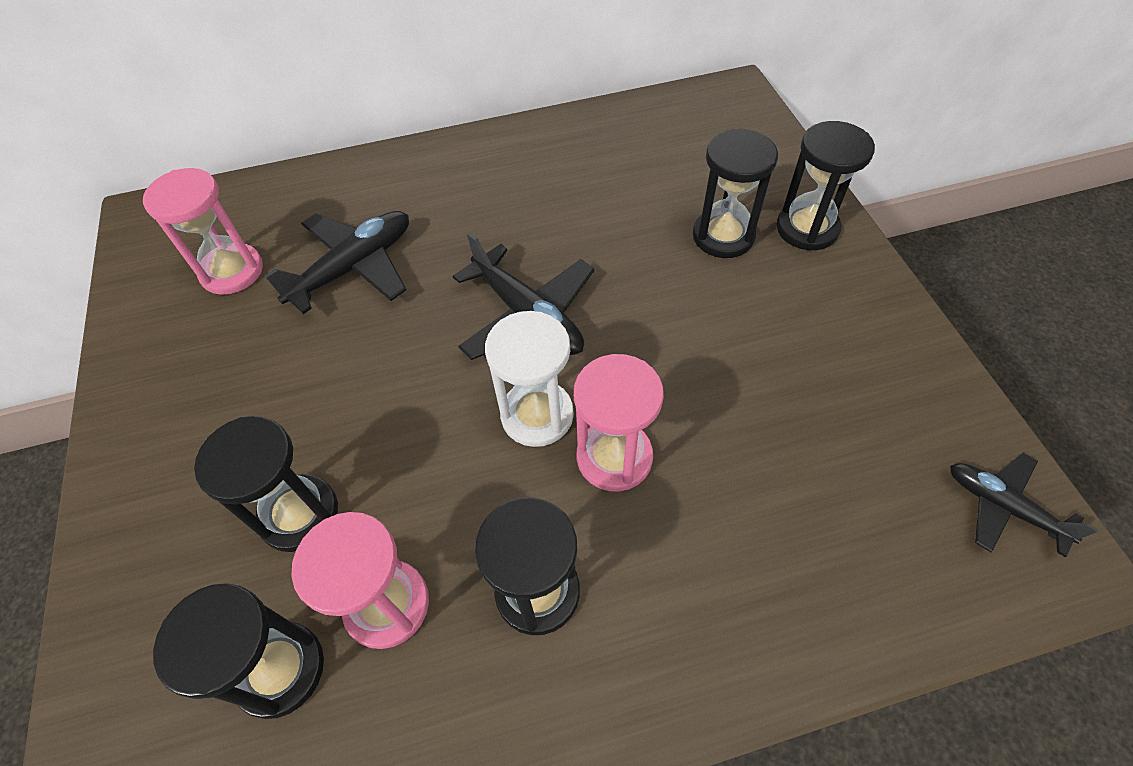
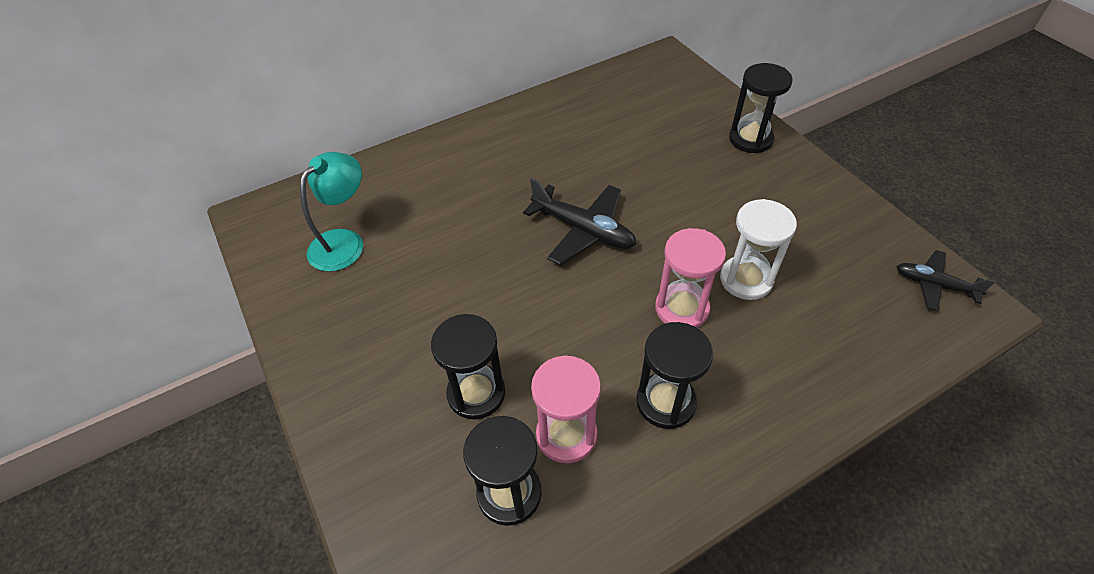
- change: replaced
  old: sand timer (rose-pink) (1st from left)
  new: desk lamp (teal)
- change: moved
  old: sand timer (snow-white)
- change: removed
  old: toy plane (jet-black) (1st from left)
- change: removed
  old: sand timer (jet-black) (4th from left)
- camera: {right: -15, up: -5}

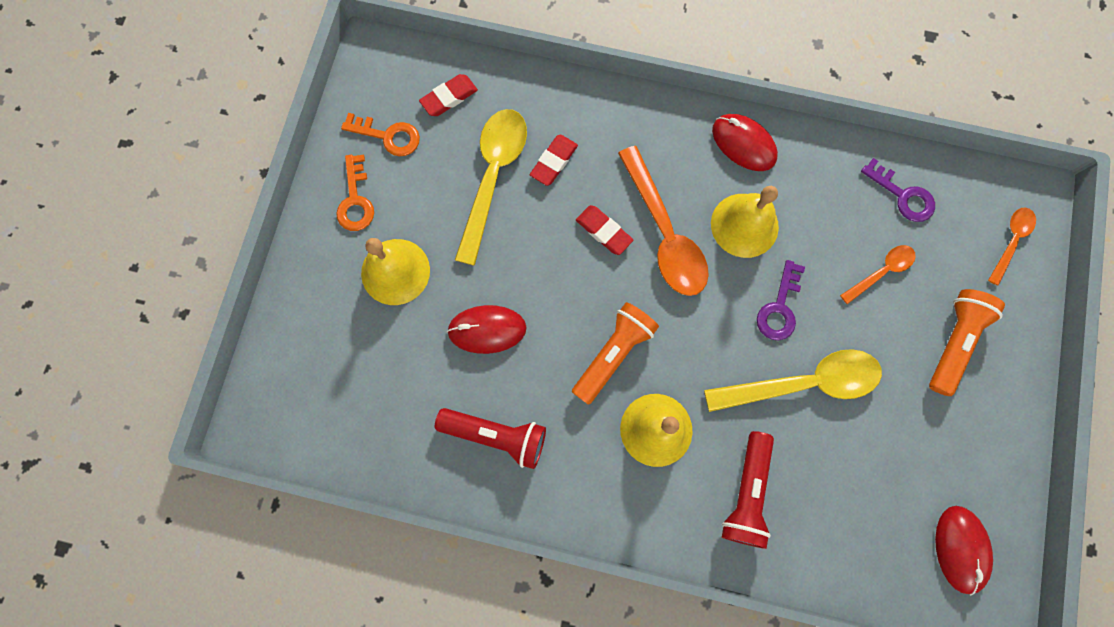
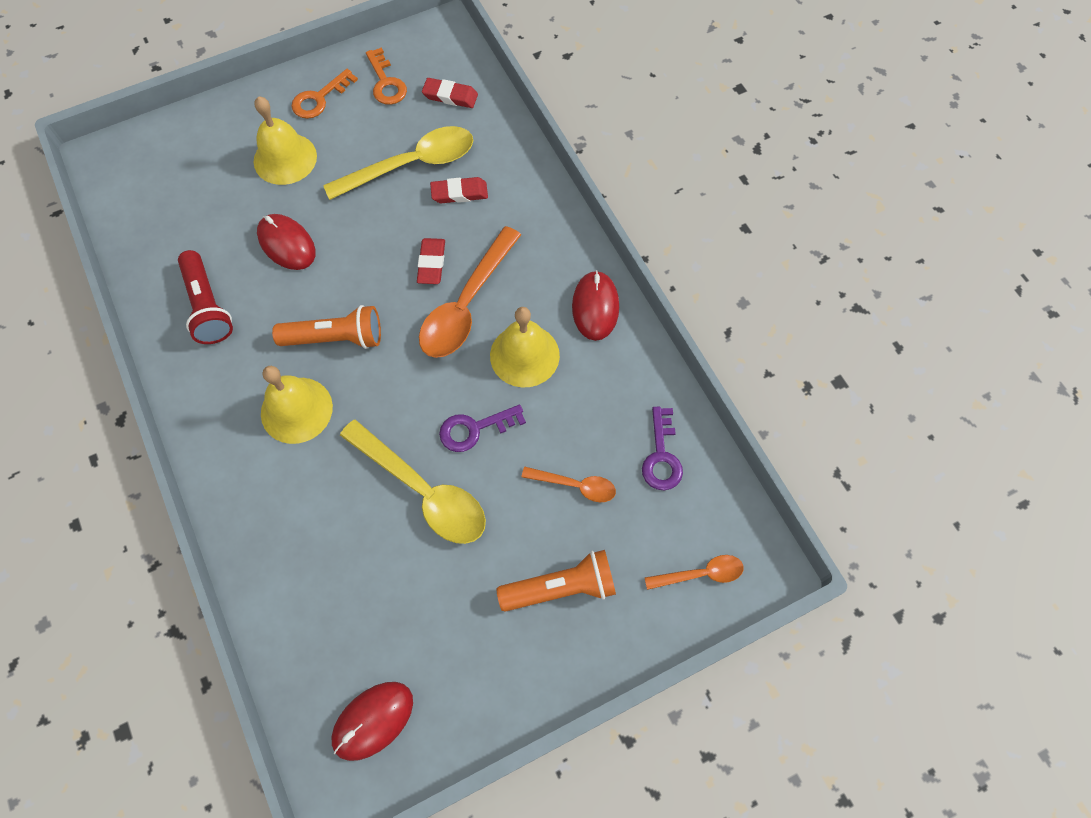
- change: removed
  old: torch (scarlet) (2nd from left)
- camera: {right: 50, up: -10}

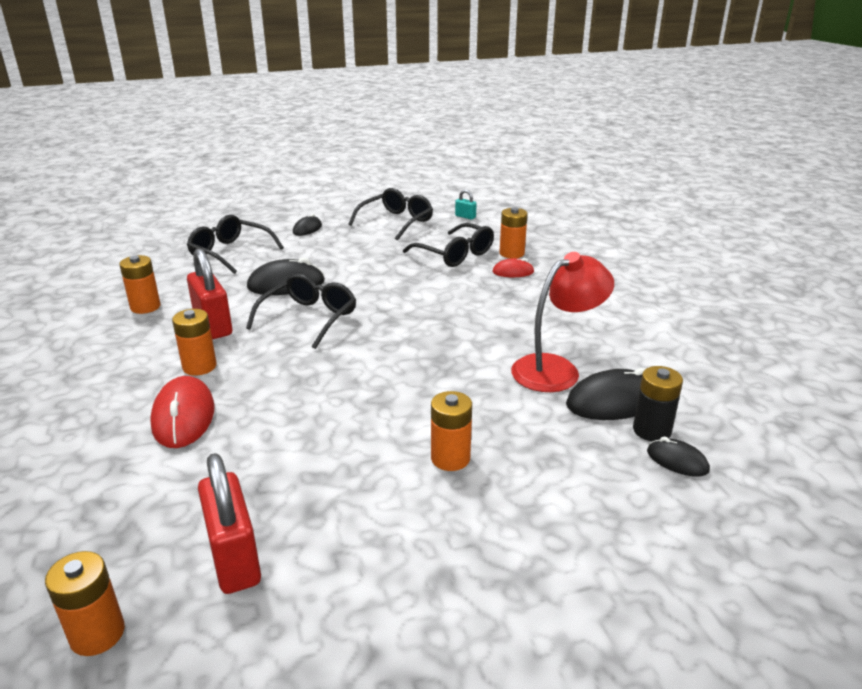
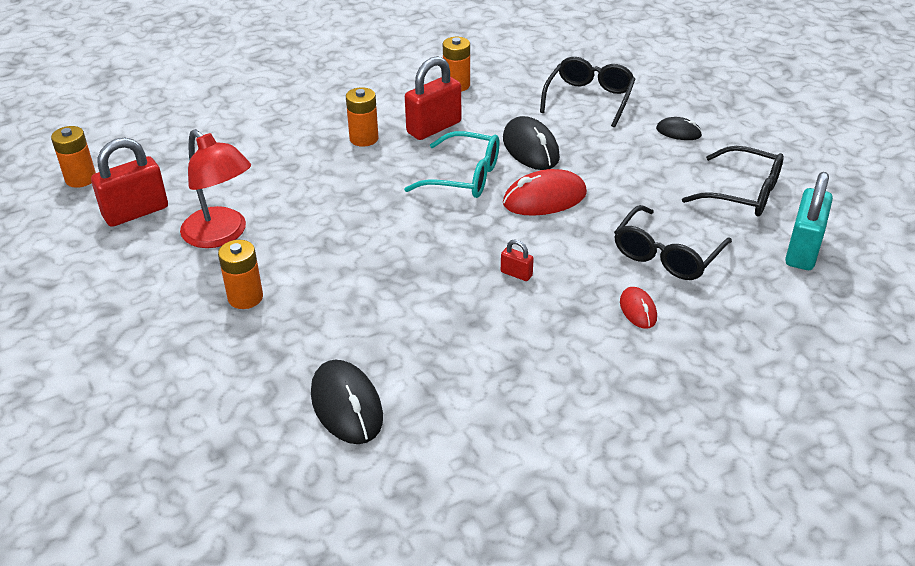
- change: moved
  old: desk lamp (scarlet)
- change: recoloured
  old: eyeglasses (jet-black) (2nd from left)
  new: eyeglasses (teal)
- change: added
  new: padlock (scarlet) (3rd from left)
- change: moved
  old: mouse (scarlet) (1st from left)
- change: resized
  old: padlock (teal)
  factor: 2.16
- change: removed
  old: power cell (bright orange) (5th from left)
- change: removed
  old: power cell (jet-black)
- change: removed
  old: mouse (jet-black) (4th from left)
- camera: {right: 80, up: 10}

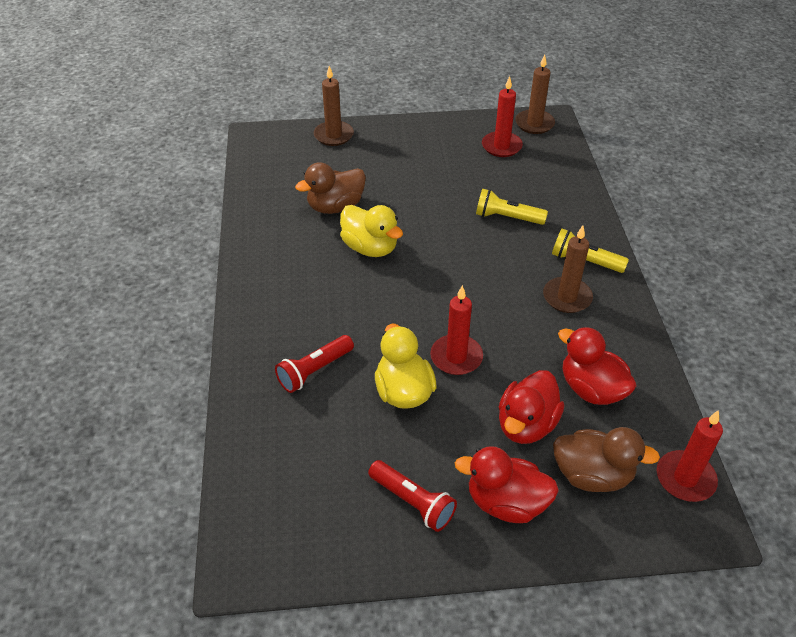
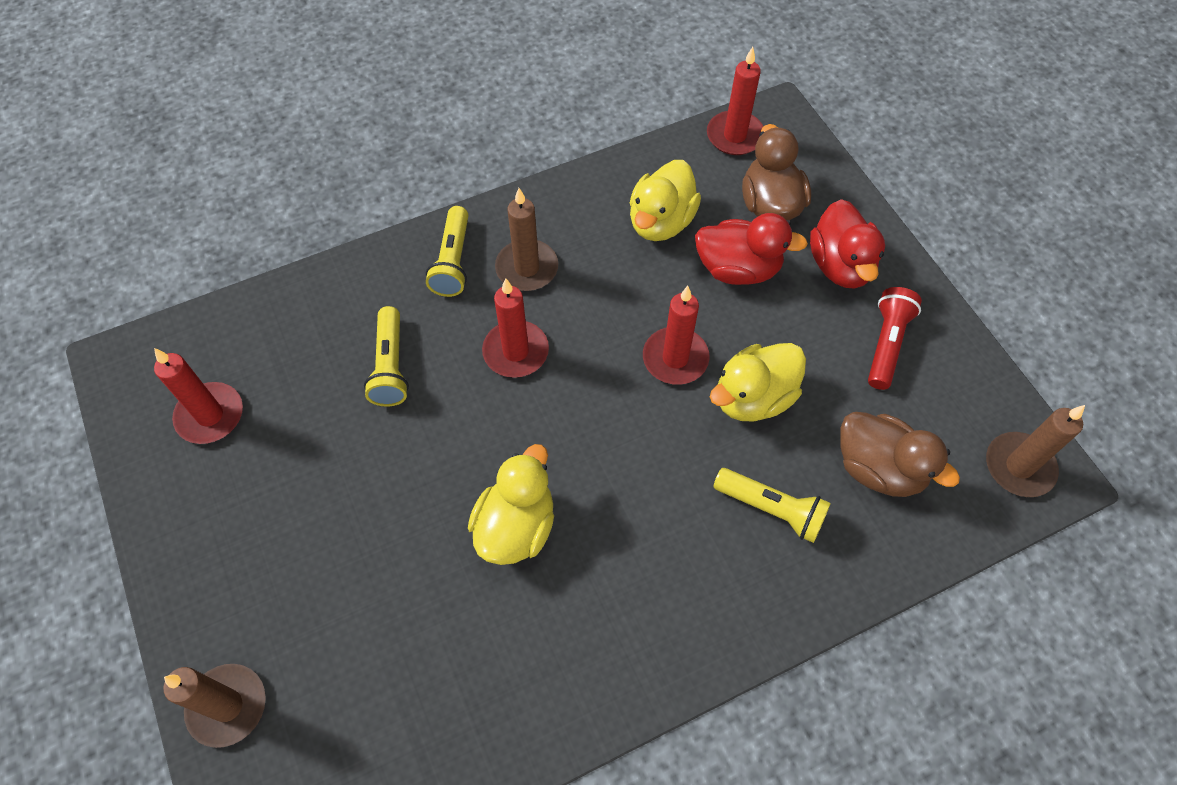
- change: added
  new: wax candle (scarlet) (2nd from left)
- change: recoloured
  old: rubber duck (scarlet) (3rd from left)
  new: rubber duck (golden) (2nd from left)
- change: recoloured
  old: torch (scarlet) (1st from left)
  new: torch (golden) (3rd from left)
- change: moved
  old: rubber duck (russet) (1st from left in the first image)
  new: rubber duck (russet) (2nd from left)
- change: moved
  old: wax candle (russet) (2nd from left in the first image)
  new: wax candle (russet) (3rd from left)
- camera: {right: -110, up: 15}

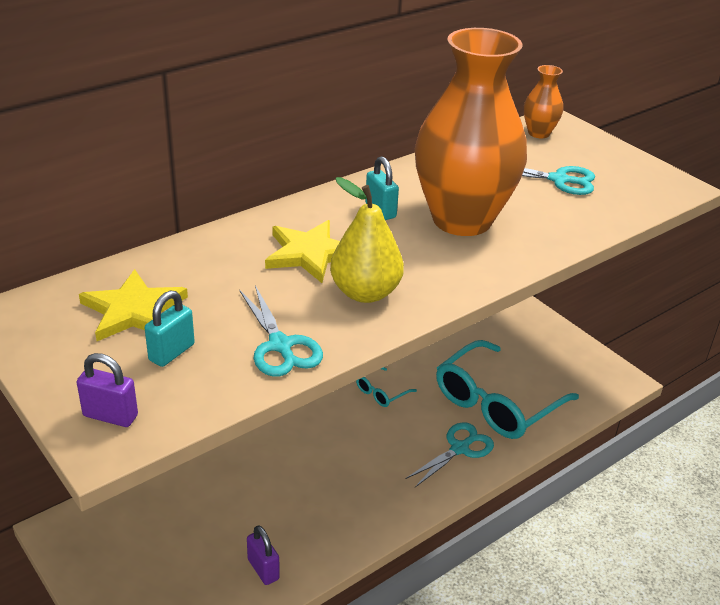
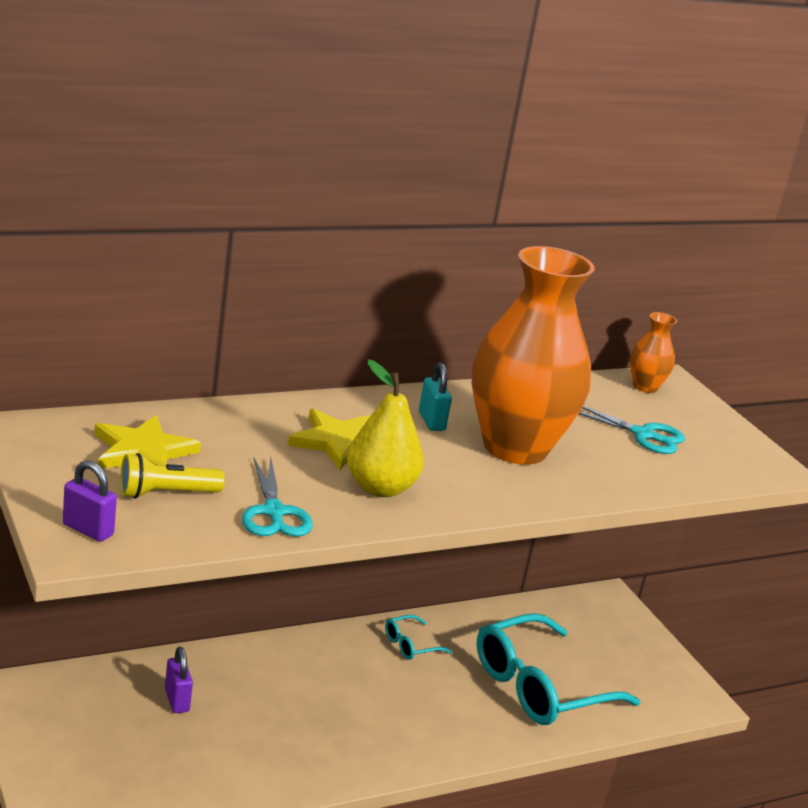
- change: replaced
  old: padlock (teal) (1st from left)
  new: torch (golden)
- change: moved
  old: padlock (purple) (2nd from left)
- change: removed
  old: shears (teal) (2nd from left)
- camera: {right: 10, up: -10}

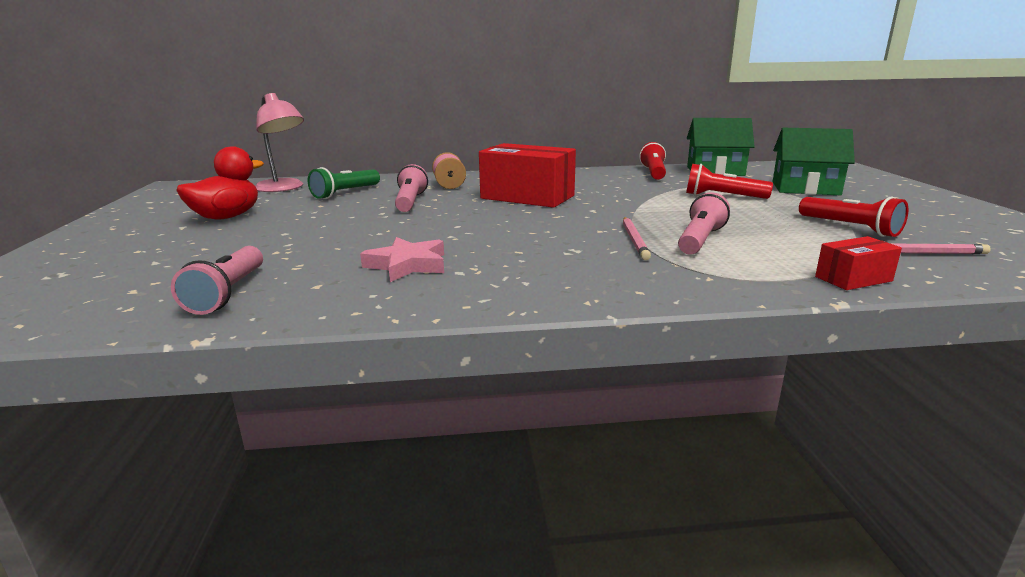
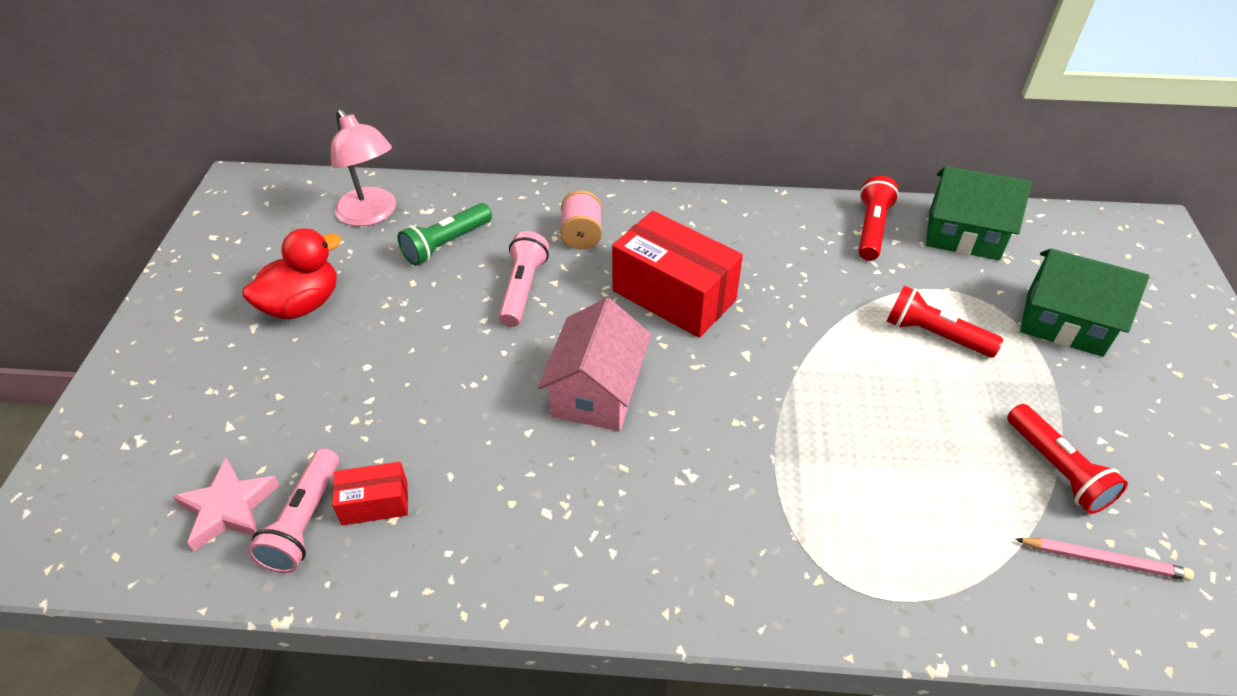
- change: moved
  old: star (rose-pink)
- change: moved
  old: package (scarlet) (2nd from left in the first image)
  new: package (scarlet) (1st from left)
- change: added
  new: cottage (rose-pink)
- change: removed
  old: lead pencil (rose-pink) (1st from left)
- change: removed
  old: torch (rose-pink) (3rd from left)
- camera: {right: 10, up: 25}

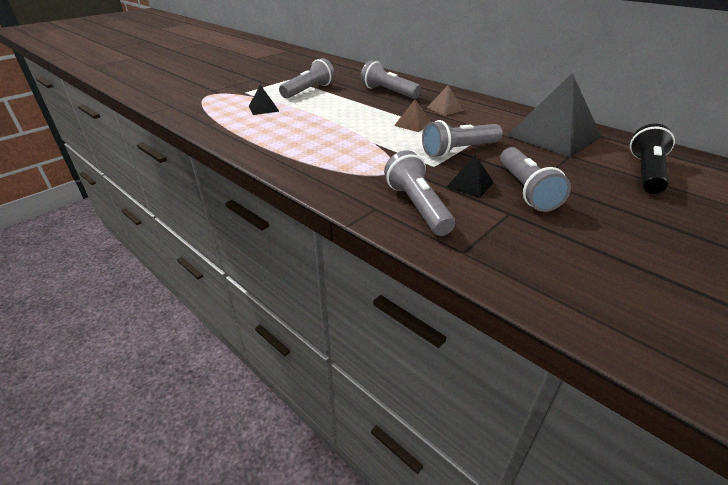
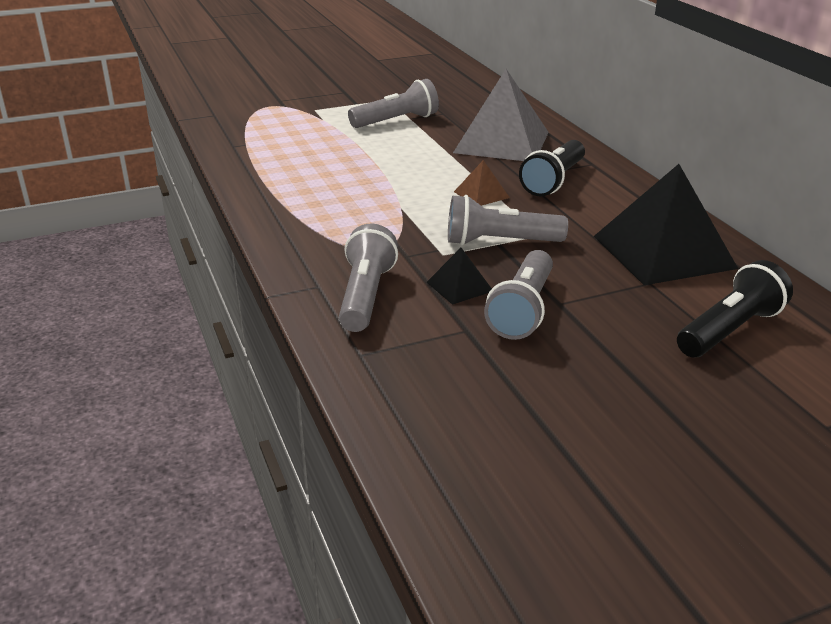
- change: replaced
  old: torch (gray) (2nd from left)
  new: pyramid shape (gray)
- change: replaced
  old: pyramid shape (russet) (2nd from left)
  new: torch (jet-black) (1st from left)
- change: removed
  old: pyramid shape (jet-black) (1st from left)
- camera: {right: 25, up: -5}

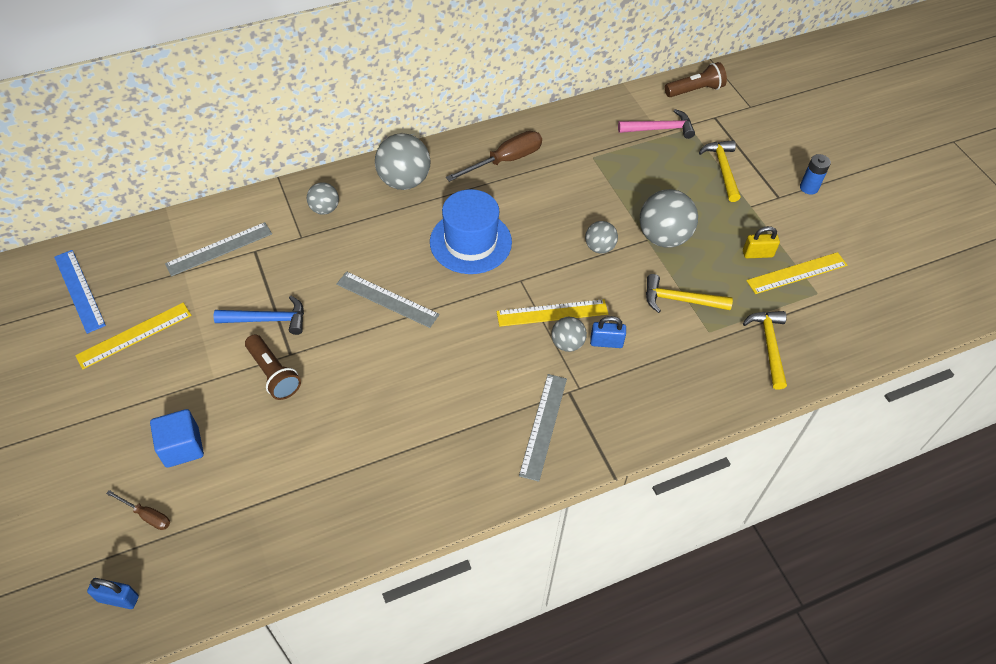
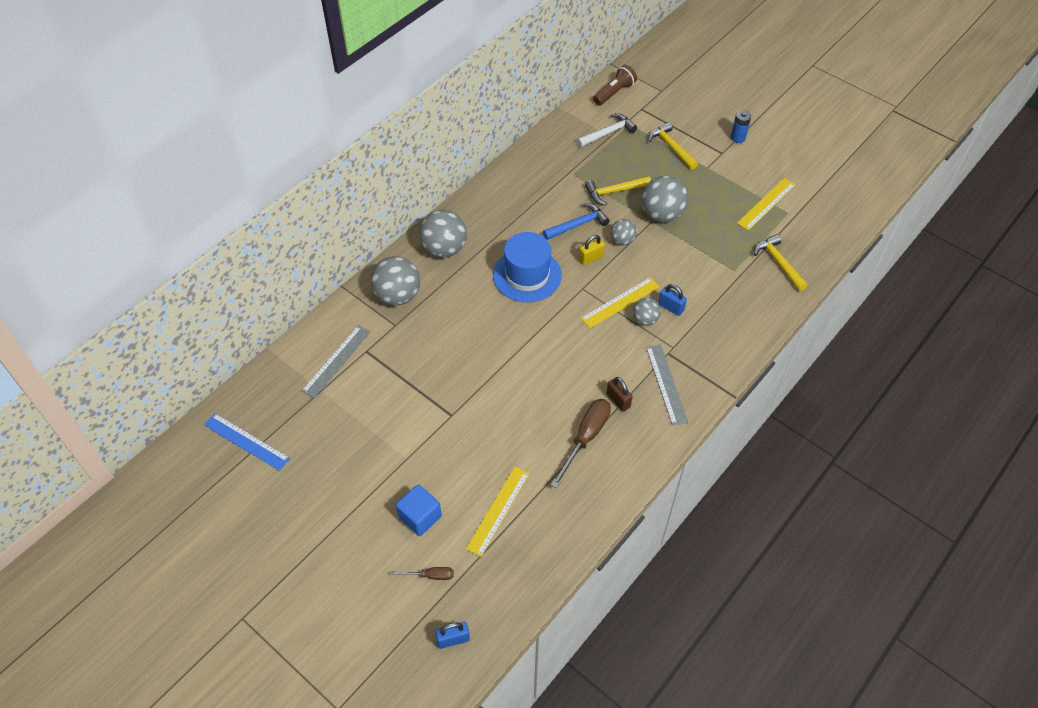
- change: resized
  old: play ball (gray) (1st from left)
  factor: 1.77
- change: moved
  old: ruler (golden) (1st from left)
- change: moved
  old: hammer (royal blue)
- change: moved
  old: hand screwdriver (russet) (2nd from left)
- change: recoloured
  old: hammer (rose-pink)
  new: hammer (snow-white)
- change: moved
  old: padlock (golden)
- change: moved
  old: hammer (golden) (1st from left)
- change: added
  new: padlock (russet)
- change: turned
  old: padlock (royal blue) (2nd from left)
  degrees: 60
- change: removed
  old: torch (russet) (1st from left)
- change: removed
  old: ruler (gray) (2nd from left)
- camera: {right: -25, up: 0}

